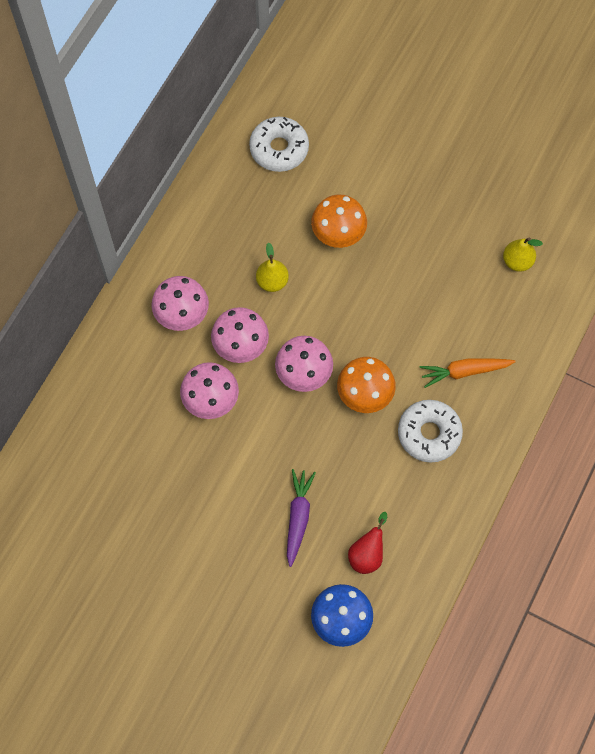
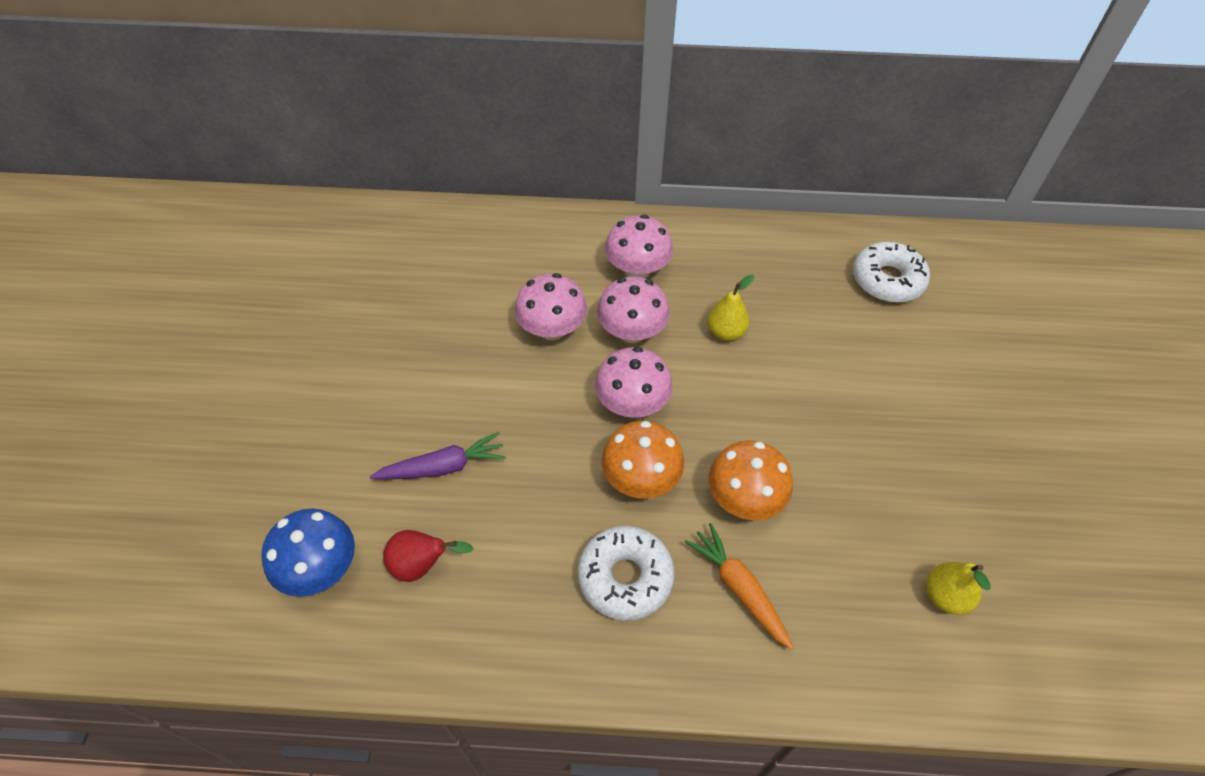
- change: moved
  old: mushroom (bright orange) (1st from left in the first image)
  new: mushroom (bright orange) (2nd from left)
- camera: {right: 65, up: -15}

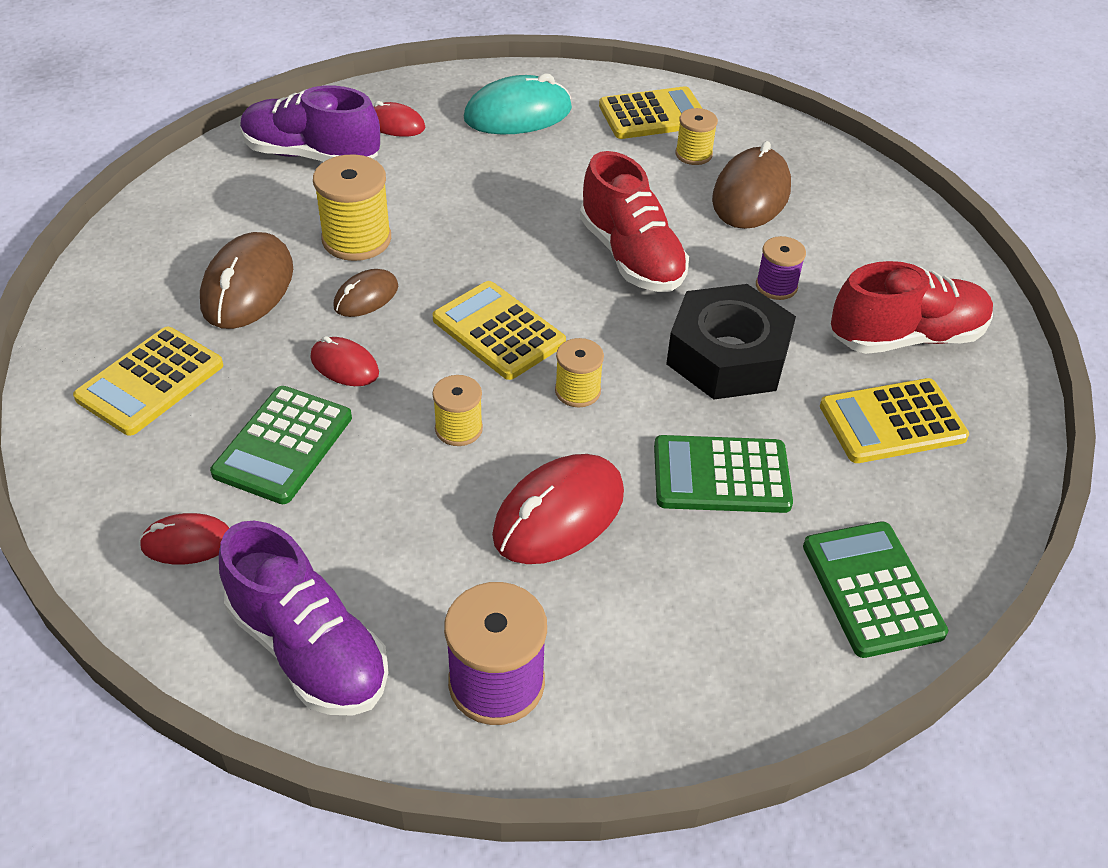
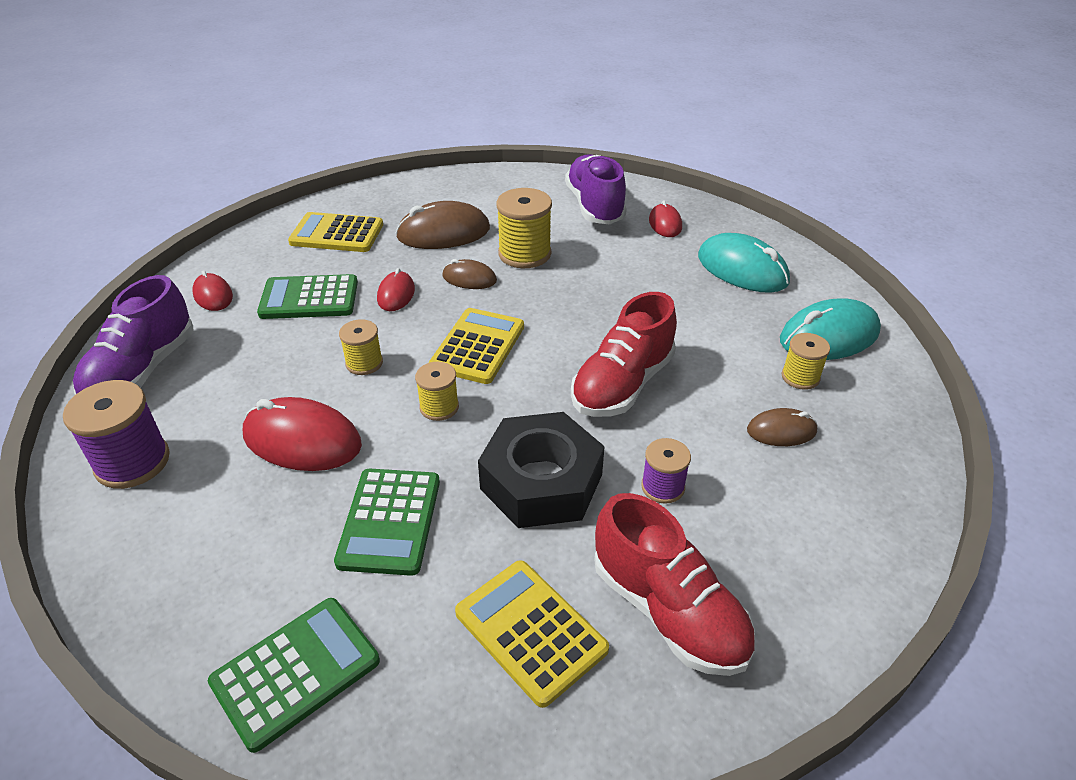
- change: turned
  old: pocket calculator (leaf-green) (2nd from left in the first image)
  degrees: -150
- change: resized
  old: mouse (russet) (3rd from left)
  factor: 0.56
- change: replaced
  old: pocket calculator (golden) (3rd from left)
  new: mouse (teal) (2nd from left)
- camera: {right: 65, up: -5}

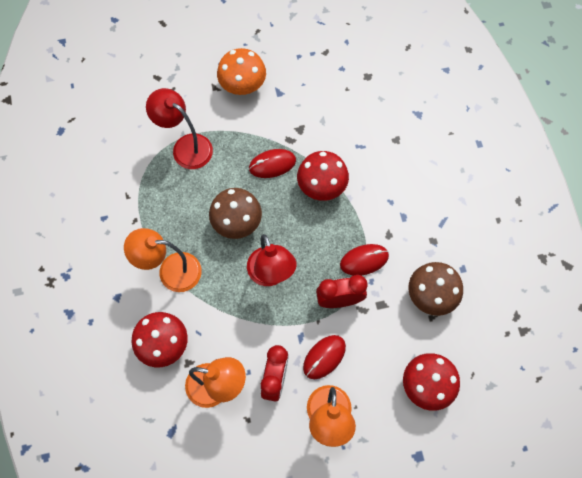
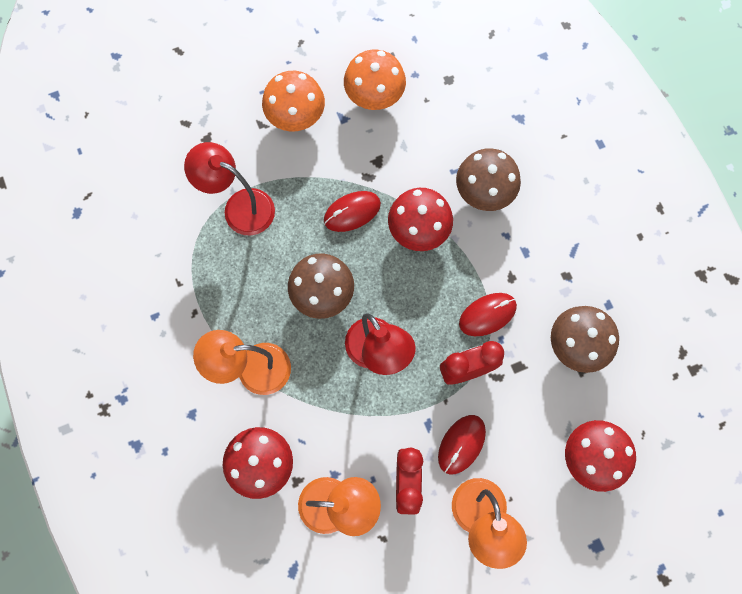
- change: added
  new: mushroom (bright orange) (2nd from left)
- change: added
  new: mushroom (russet) (2nd from left)
- camera: {right: -10, up: 5}

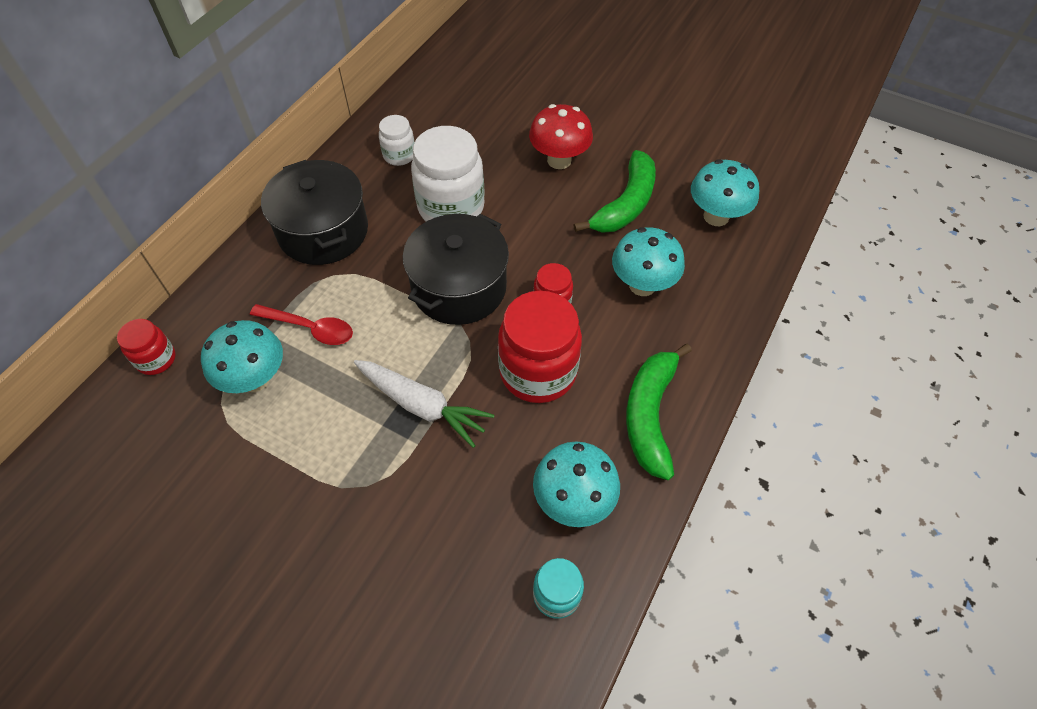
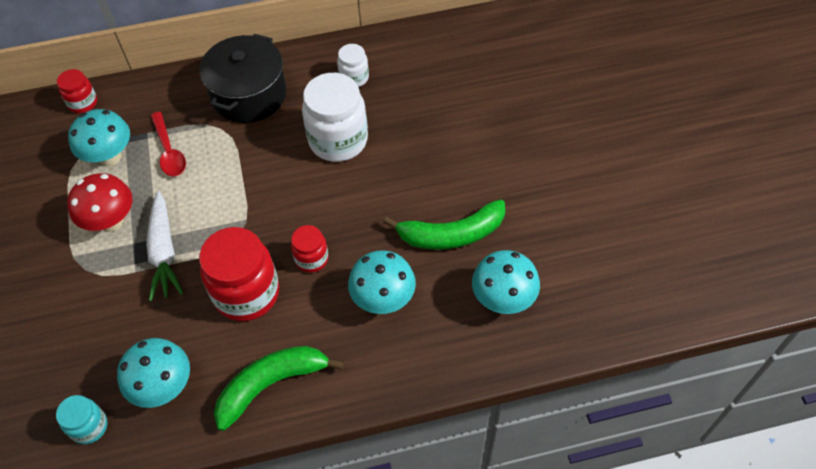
- change: moved
  old: mushroom (scarlet)
- change: removed
  old: stockpot (jet-black) (2nd from left)
- camera: {right: 50, up: 0}

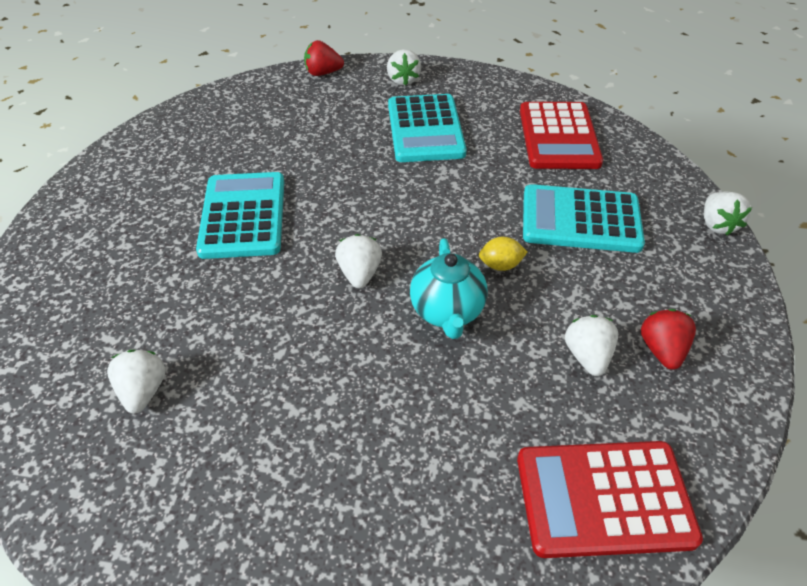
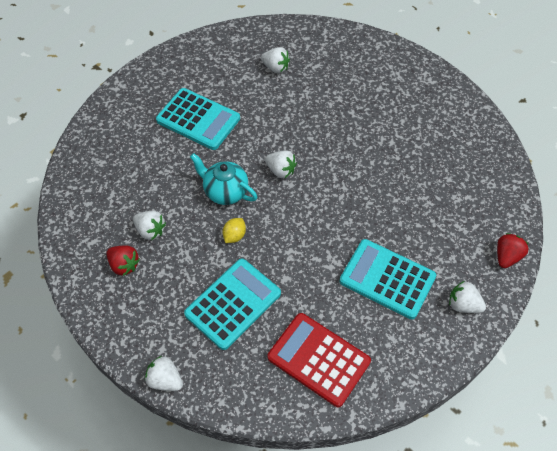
- change: moved
  old: pocket calculator (teal) (1st from left)
- change: removed
  old: pocket calculator (scarlet) (2nd from left)
- camera: {right: 125, up: 10}

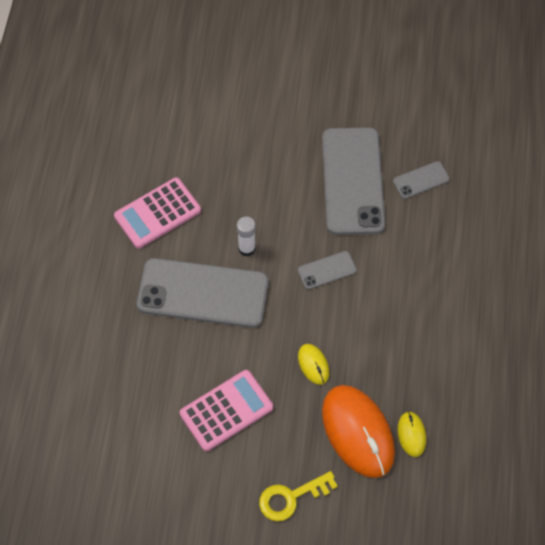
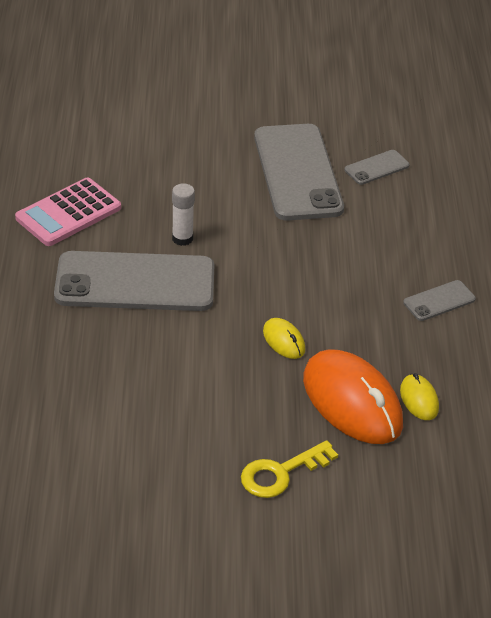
- change: moved
  old: smartphone (gray) (2nd from left in the first image)
  new: smartphone (gray) (4th from left)
- change: removed
  old: pocket calculator (rose-pink) (2nd from left)
- camera: {right: -10, up: -20}

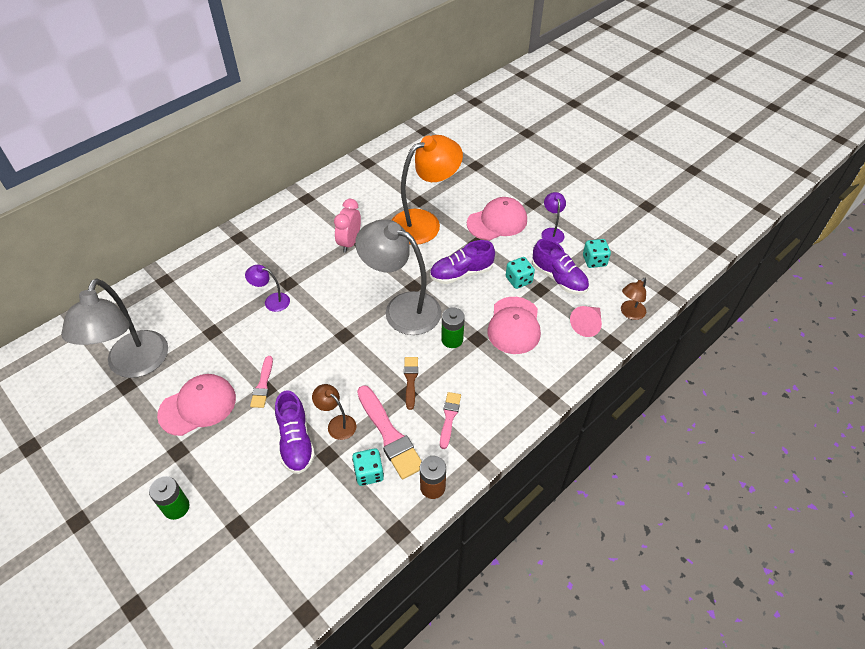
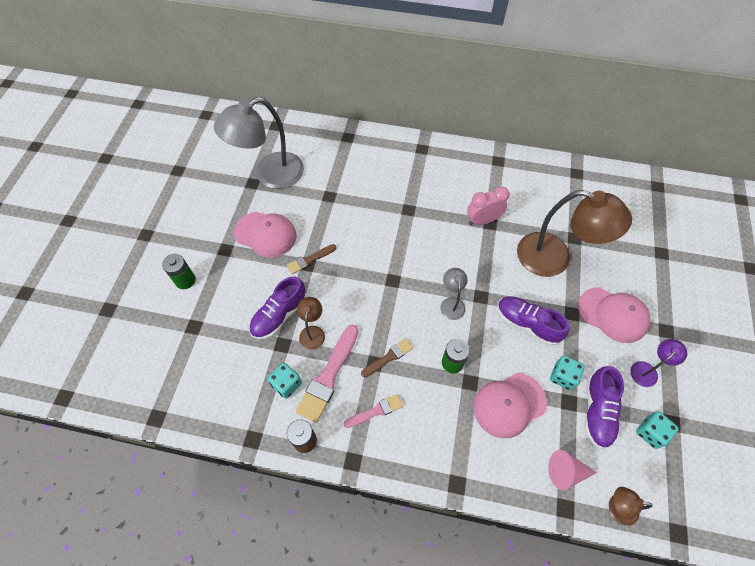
- change: recoloured
  old: paintbrush (rose-pink) (1st from left)
  new: paintbrush (russet) (1st from left)
- change: resized
  old: desk lamp (gray) (2nd from left)
  factor: 0.45
- change: recoloured
  old: desk lamp (bright orange)
  new: desk lamp (russet) (2nd from left)
- change: removed
  old: desk lamp (purple) (1st from left)
- camera: {right: 55, up: 10}

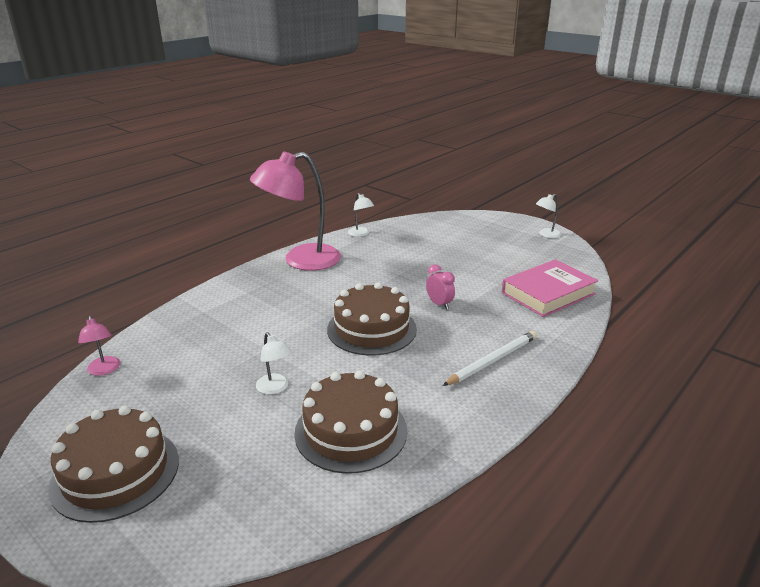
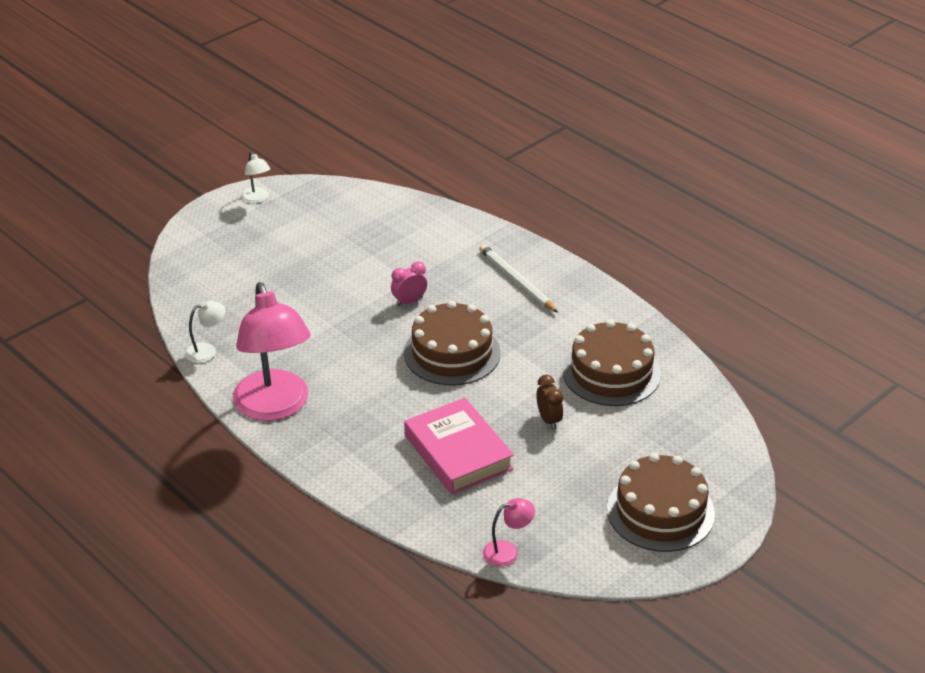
- change: moved
  old: hardback (rose-pink)
- change: replaced
  old: desk lamp (snow-white) (1st from left)
  new: alarm clock (russet)
- camera: {right: -85, up: 10}

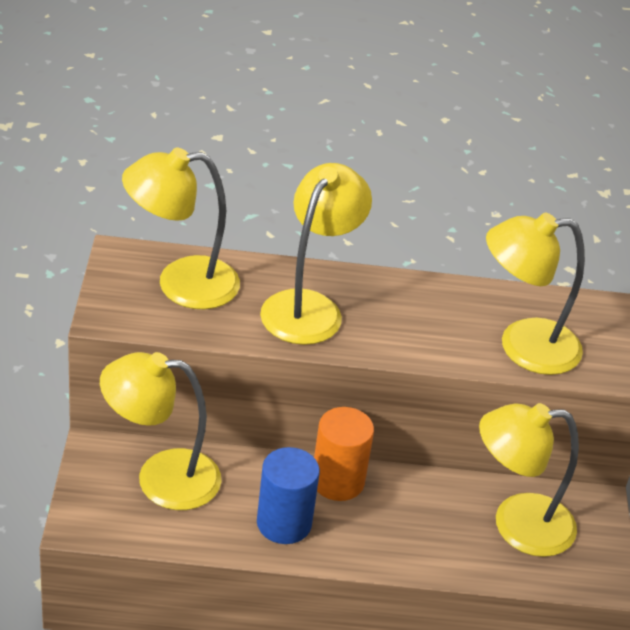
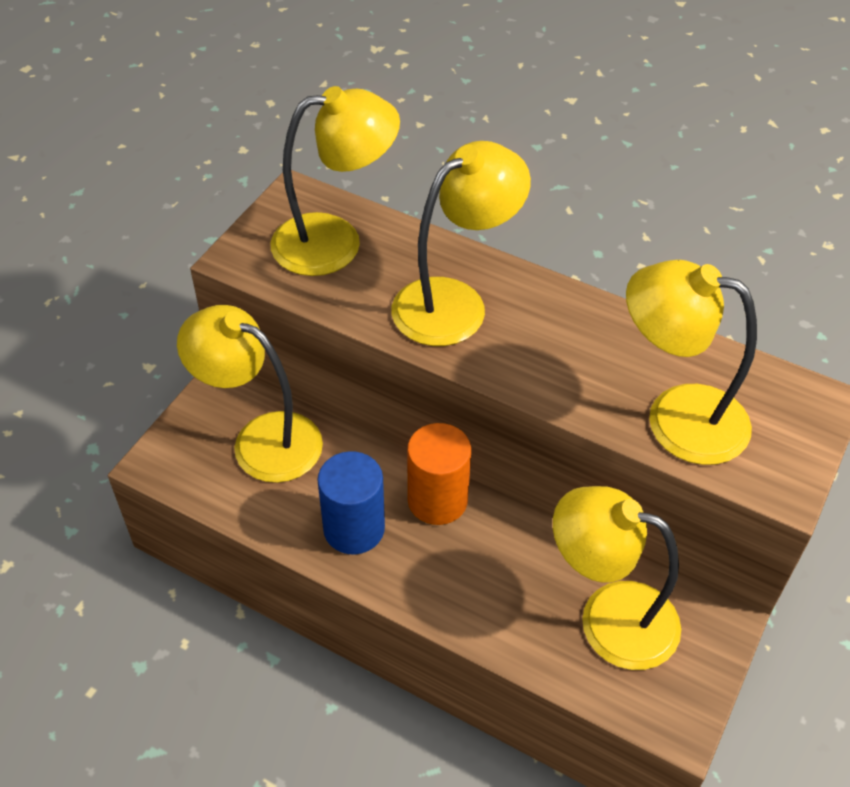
- change: turned
  old: desk lamp (golden) (2nd from left)
  degrees: 150
- camera: {right: 30, up: 10}

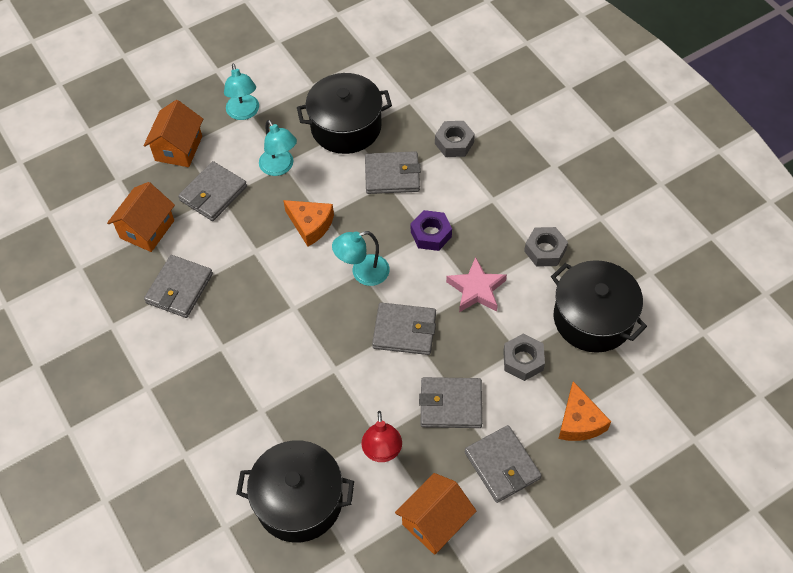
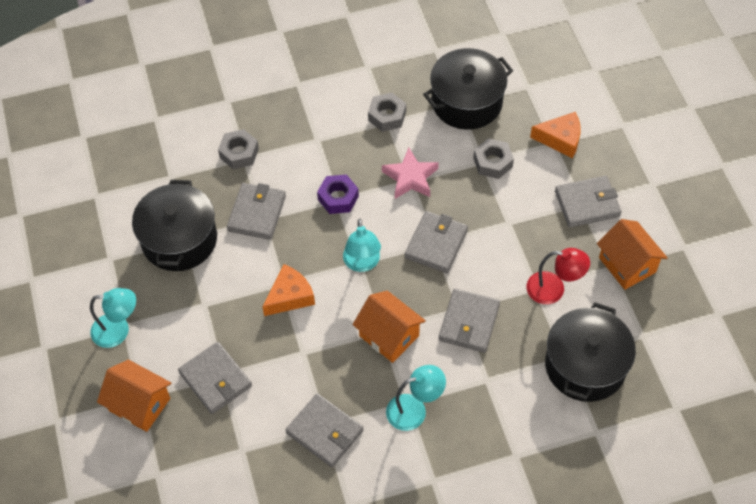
- change: moved
  old: cottage (bright orange) (1st from left in the first image)
  new: cottage (bright orange) (2nd from left)
- change: moved
  old: desk lamp (teal) (2nd from left in the first image)
  new: desk lamp (teal) (3rd from left)
- change: moved
  old: card wallet (gray) (5th from left)
- camera: {right: -75, up: 0}

